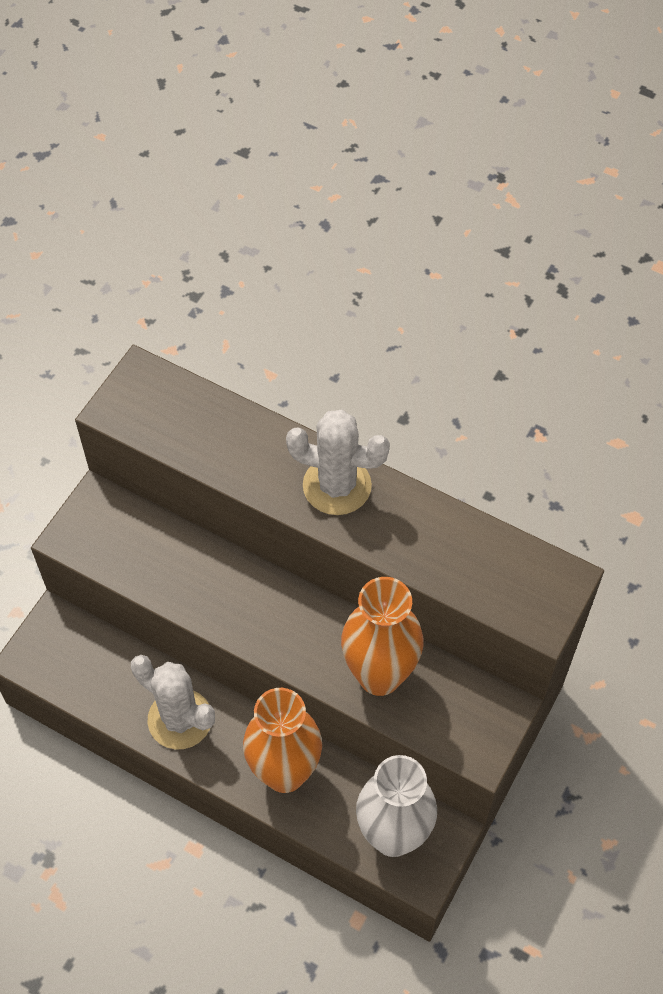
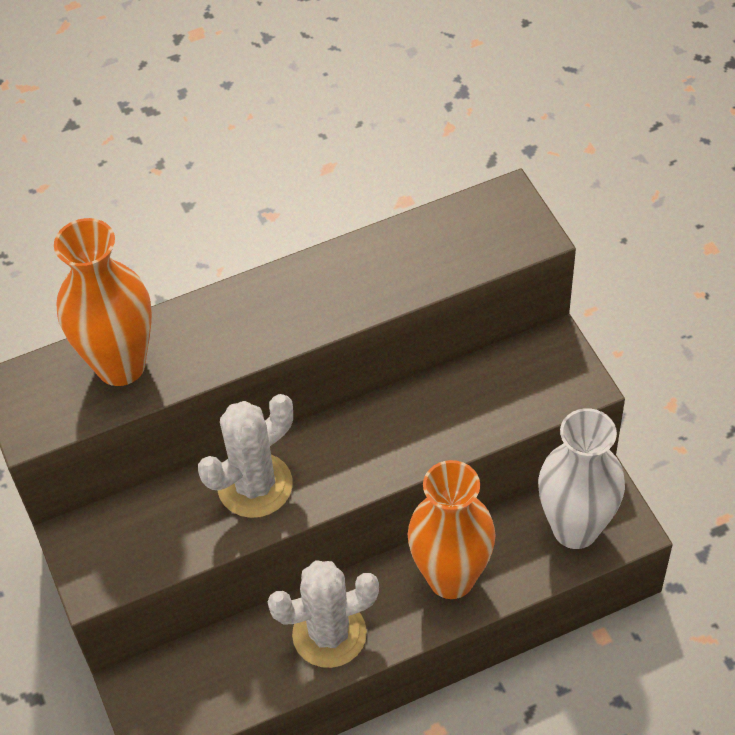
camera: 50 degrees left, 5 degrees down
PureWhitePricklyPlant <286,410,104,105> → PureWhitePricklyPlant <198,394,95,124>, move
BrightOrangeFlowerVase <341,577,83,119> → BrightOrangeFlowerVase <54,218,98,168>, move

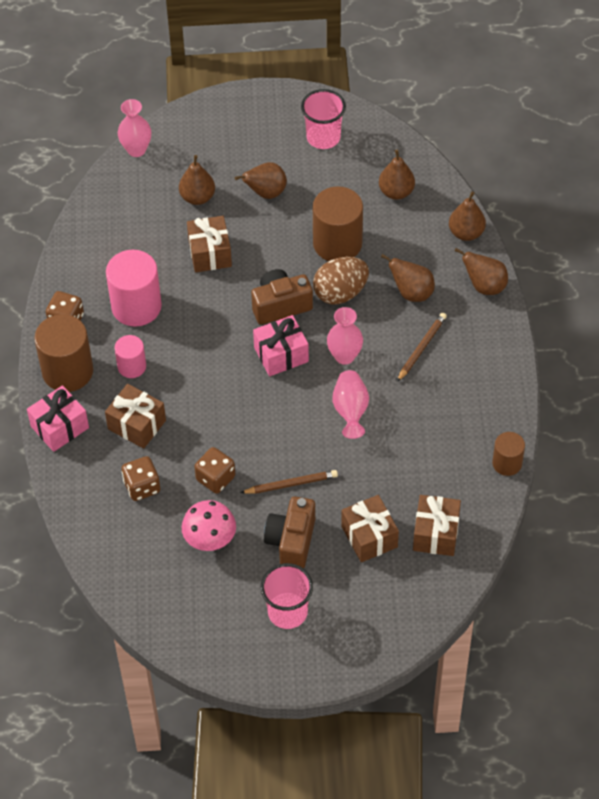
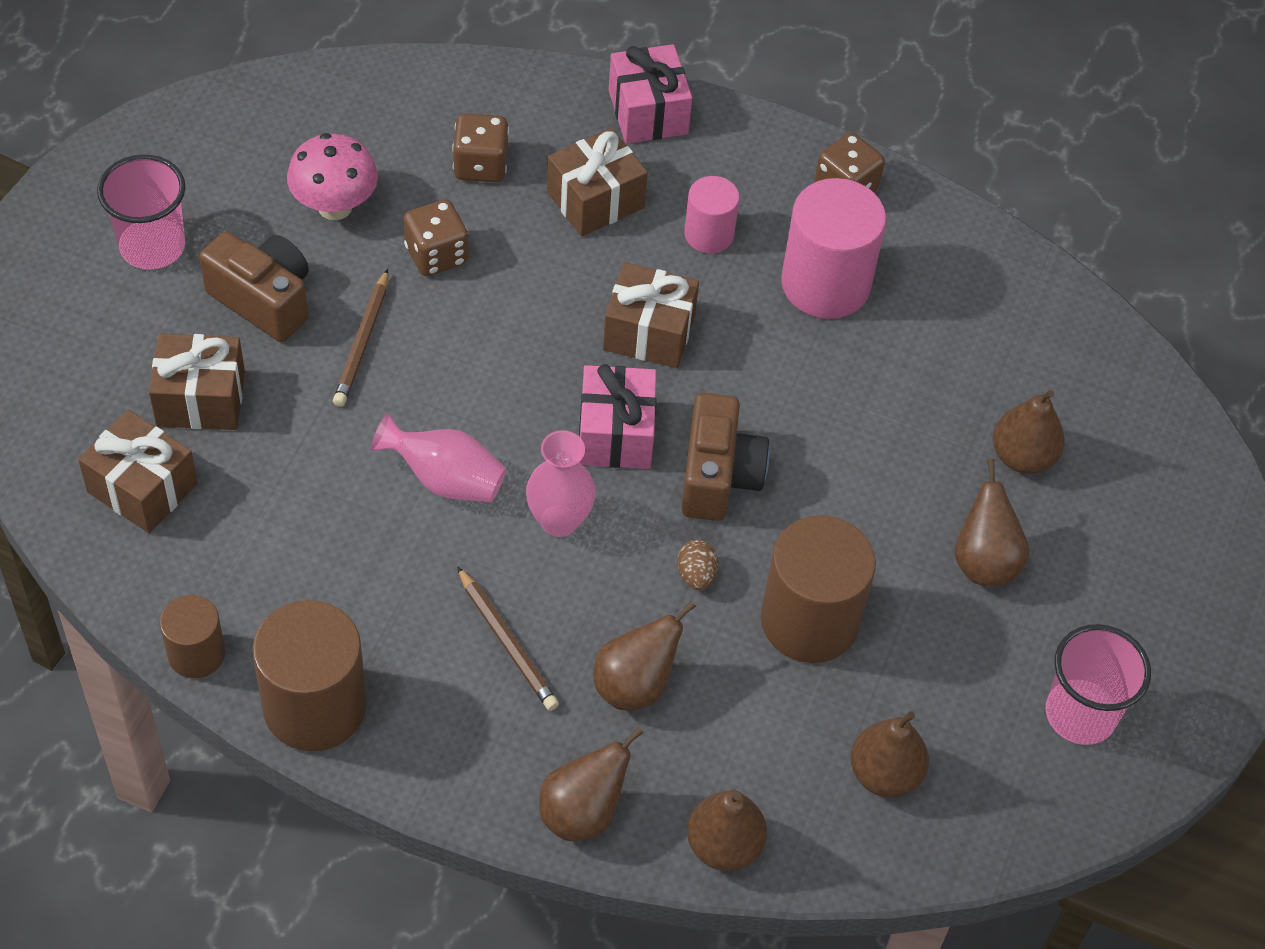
camera: 110 degrees right, 0 degrees up
RussetSolidCylinder <34,314,59,78> → RussetSolidCylinder <252,600,115,151>, move
RosePinkFlowerVase <118,99,33,58> → -
RussetGift <187,216,45,56> → RussetGift <603,262,96,106>, move
RussetToyEgg <313,257,56,47> → RussetToyEgg <677,539,41,51>, x0.47

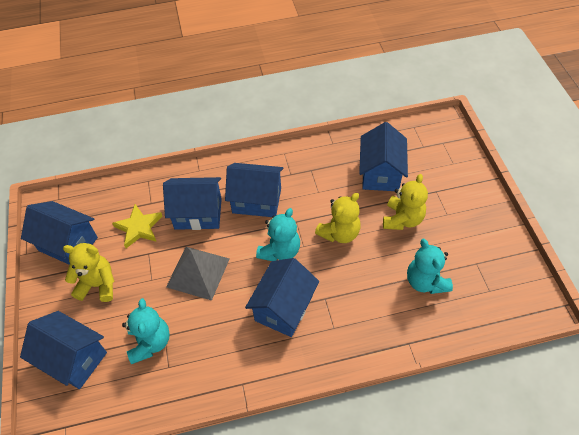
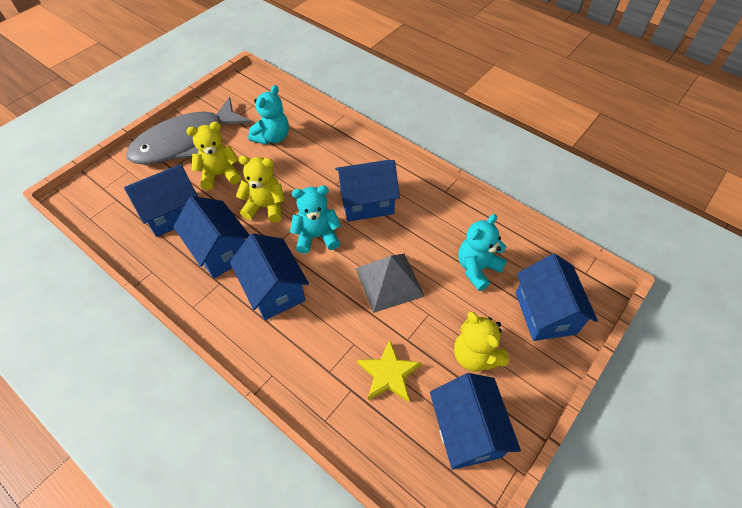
camera: 130 degrees left, 0 degrees up
RoyalBlueHouse <163,177,59,53> → RoyalBlueHouse <173,196,76,82>, move
- → GreyFishFigure <126,97,125,68>

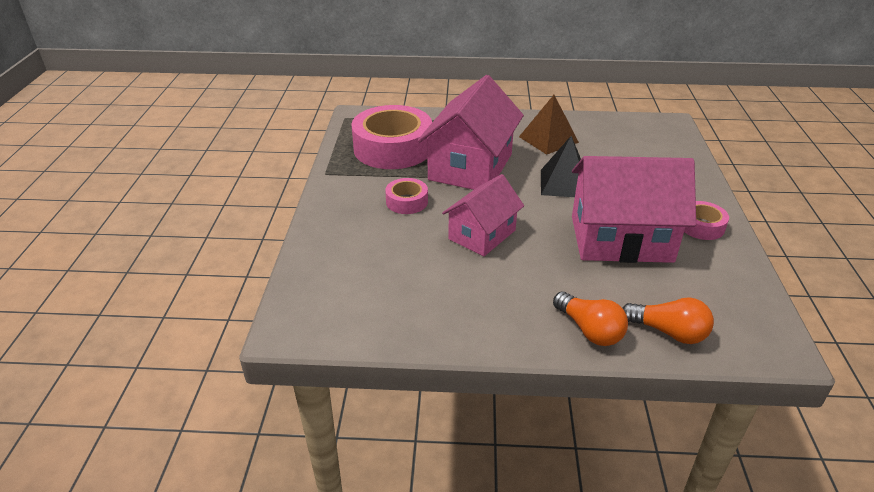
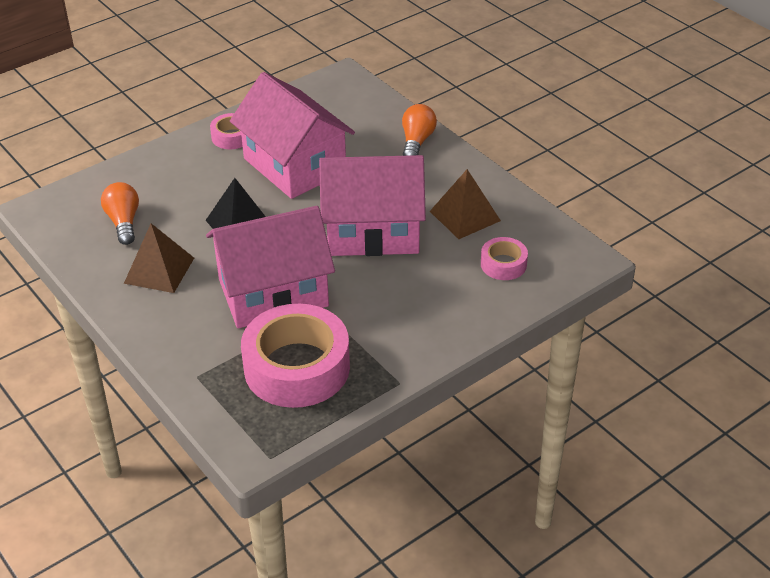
camera: 130 degrees left, 5 degrees up
RosePinkTape <385,178,43,36> → RosePinkTape <481,237,47,43>, move
RosePinkHouse <442,174,82,82> → RosePinkHouse <319,155,107,101>, x1.64
BrightOrangeLightbulb <623,297,91,47> → BrightOrangeLightbulb <101,182,38,63>, move
- → RussetPyramidShape <430,169,71,70>

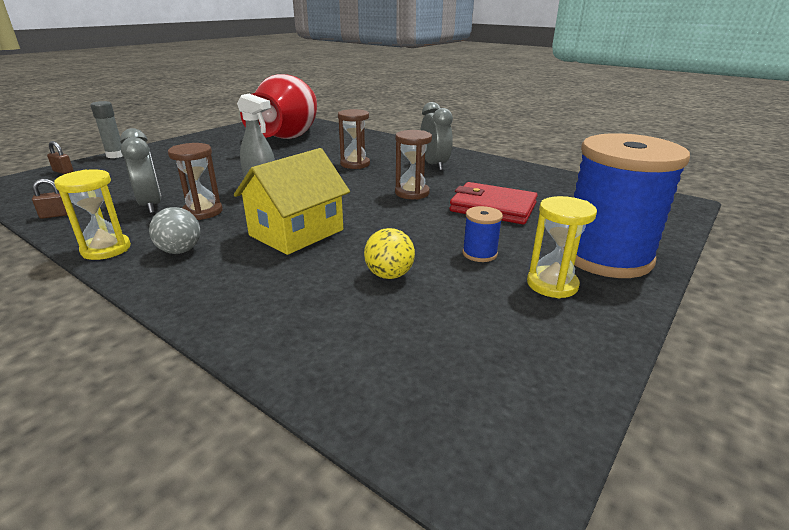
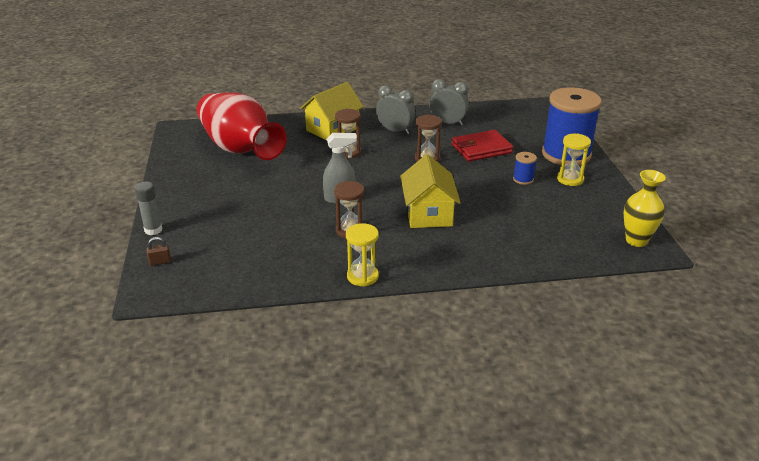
camera: 45 degrees left, 5 degrees up
RussetSmallLock <32,179,35,40> → -
GreyBedsideClock <120,128,41,85> → GreyBedsideClock <429,79,40,47>, move
GreyBall <149,207,51,47> → -
YellowBall <364,228,51,51> → -
- → YellowHouse <300,82,64,58>
- → YellowFlowerVase <624,170,42,77>

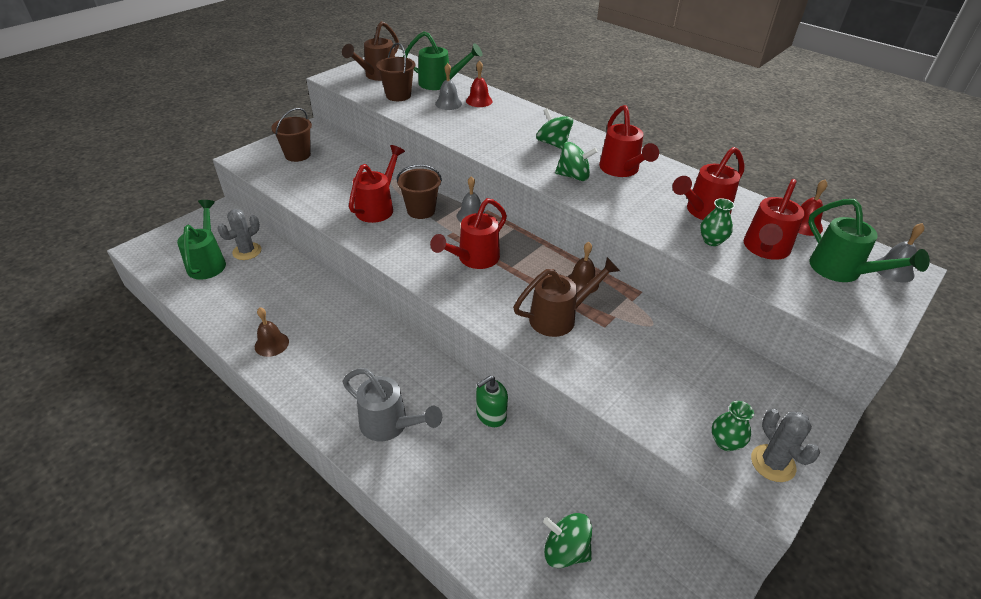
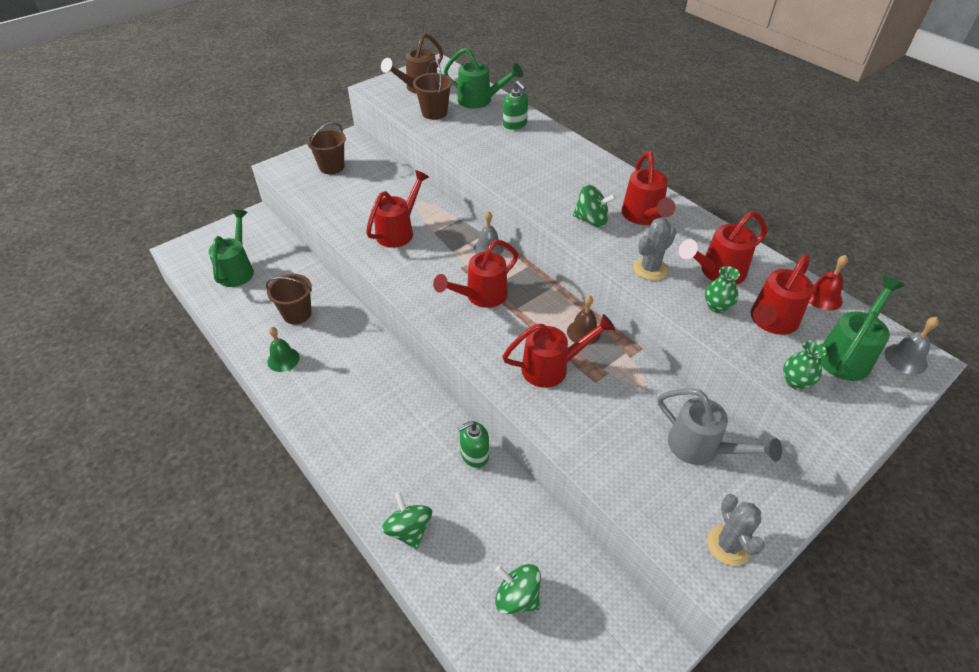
camera: 10 degrees right, 5 degrees up
GreyPricklyPlant <218,209,43,51> → GreyPricklyPlant <633,218,43,62>, move
RussetHandBell <255,307,34,50> → GreenHandBell <267,327,33,45>
GreySprinklingCan <343,368,99,73> → GreySprinklingCan <658,388,124,77>, move
RussetSandBucket <396,164,46,55> → RussetSandBucket <266,274,46,50>, move
GreyHandBell <435,63,27,47> → -
RedHandBell <466,61,27,46> → GreenSoapDispenser <503,81,25,49>
RussetSprinklingCan <513,257,107,80> → RedSprinklingCan <502,314,113,74>
GreenWhirligig <536,108,37,41> → GreenWhirligig <382,492,50,57>, move
GreenFlowerVase <712,401,42,50> → GreenFlowerVase <783,340,44,50>, move
GreenSprinklingCan <808,199,122,83> → GreenSprinklingCan <820,276,85,105>, 120 degrees counterclockwise

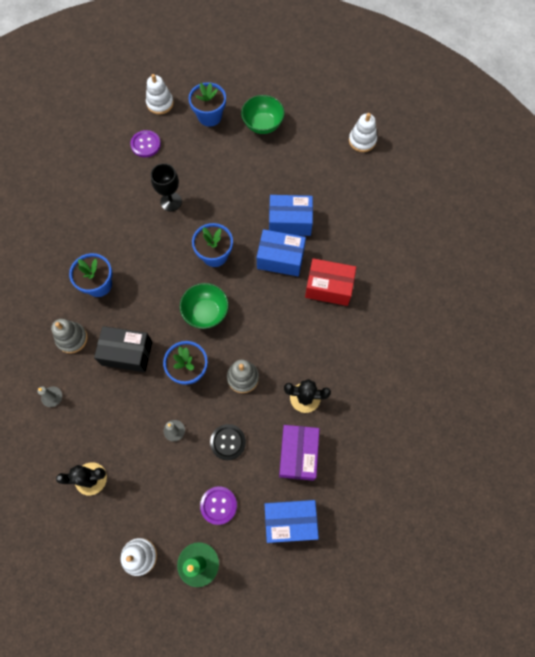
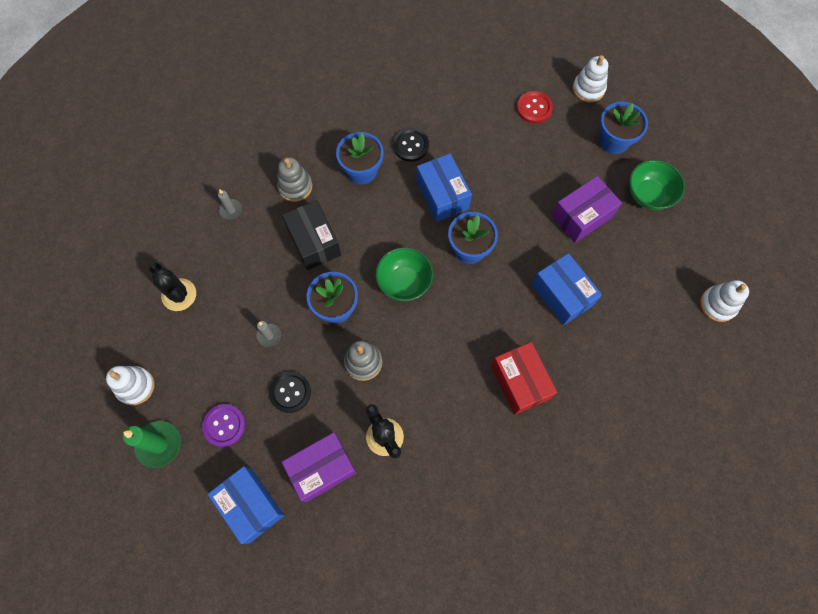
camera: 55 degrees right, 0 degrees up
VioletShirtButton <130,130,31,27> → RedShirtButton <517,91,36,32>
EbonyGoblet <151,163,31,48> → -
RoyalBlueBox <257,229,49,47> → RoyalBlueBox <416,154,56,68>, move
- → EbonyShirtButton <393,128,36,34>
- → VioletBox <552,176,70,67>

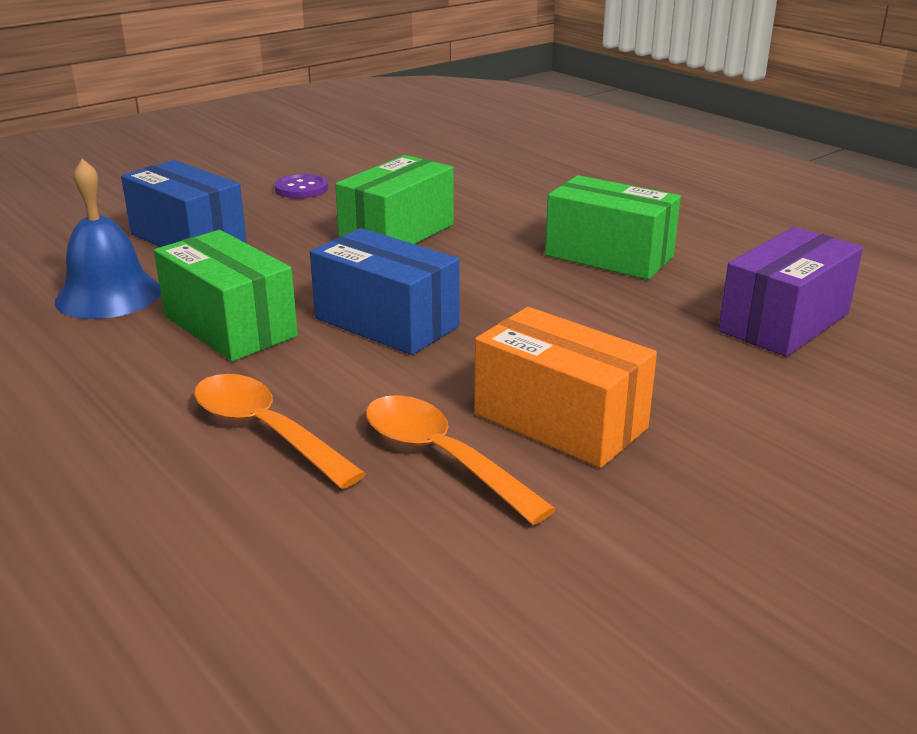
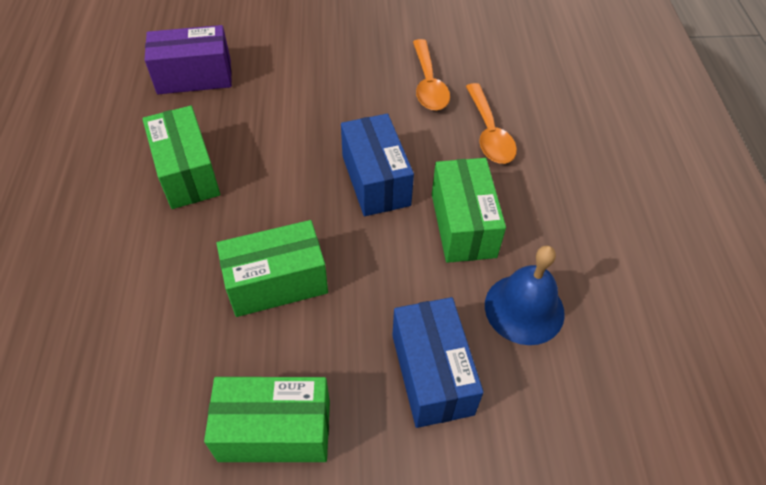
camera: 145 degrees left, 25 degrees up
VioletShirtButton <274,174,54,24> → GreenBox <204,377,126,85>
BrightOrangeBox <474,307,183,161> → -

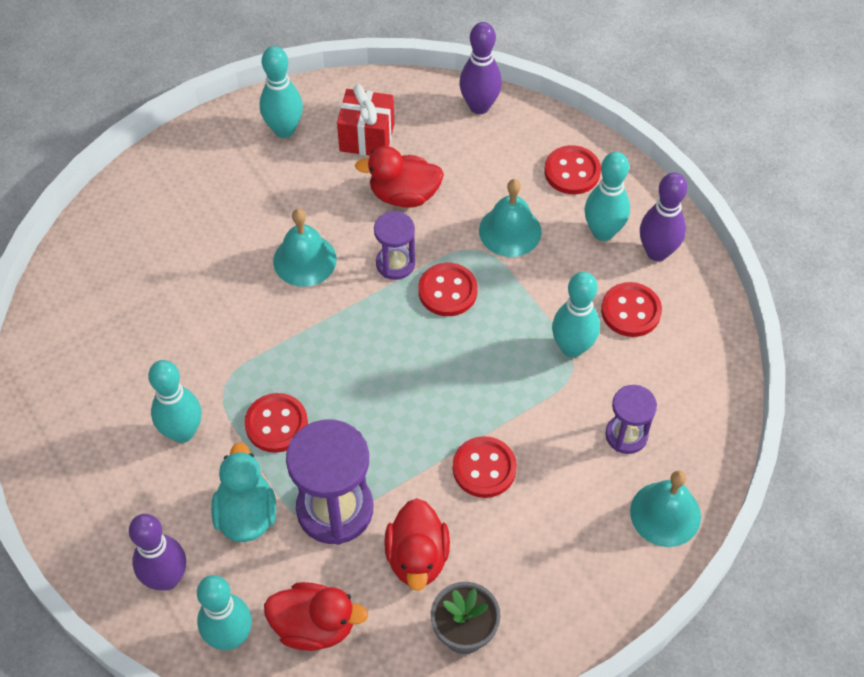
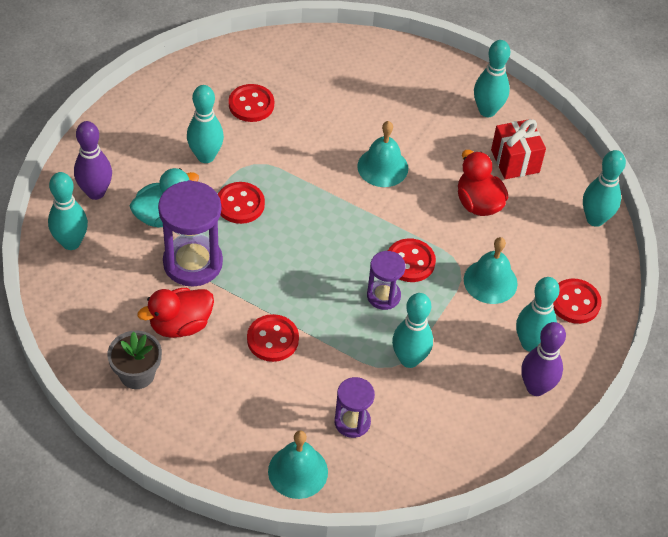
camera: 60 degrees right, 5 degrees down
RedDuck <264,582,104,69> → -
VioletSandTimer <374,211,41,69> → VioletSandTimer <367,251,38,59>, move
VioletSkittle <459,22,43,92> → TealSkittle <583,150,43,77>
RedShirtButton <601,282,61,55> → RedShirtButton <229,84,45,38>, move

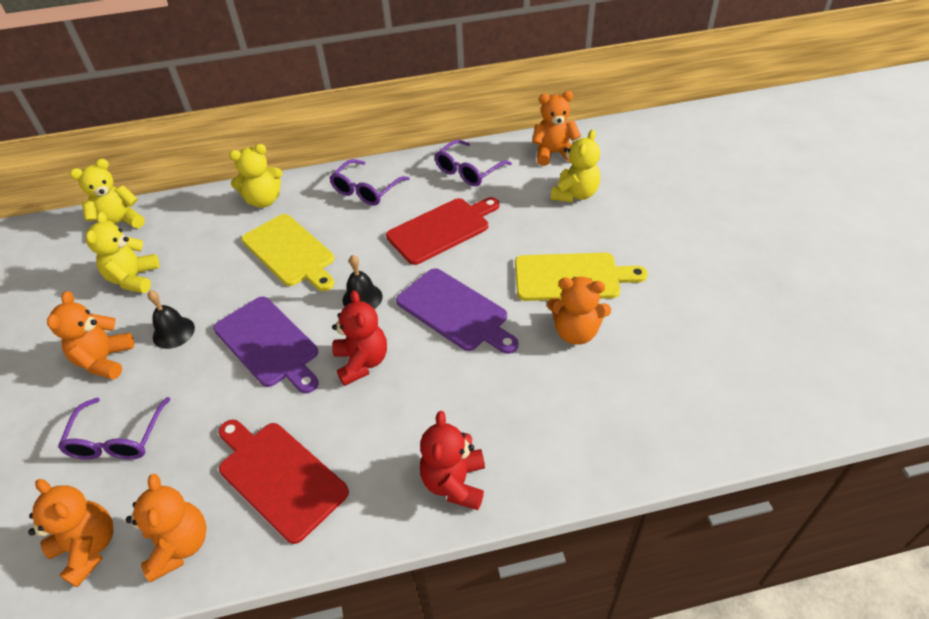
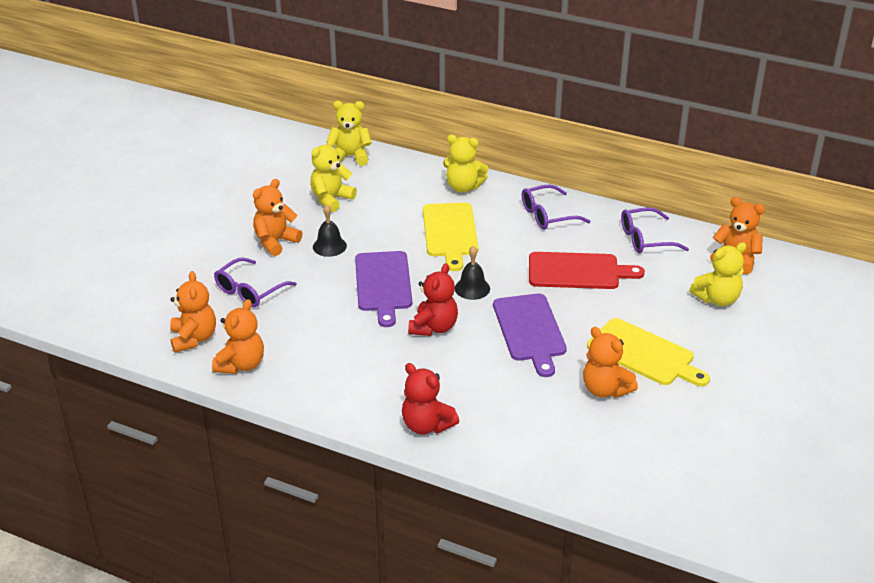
camera: 35 degrees right, 10 degrees down
RedCuttingBoard <219,420,130,124> → -
RedStuffedBear <420,411,65,99> → RedStuffedBear <402,363,57,71>, 90 degrees counterclockwise

